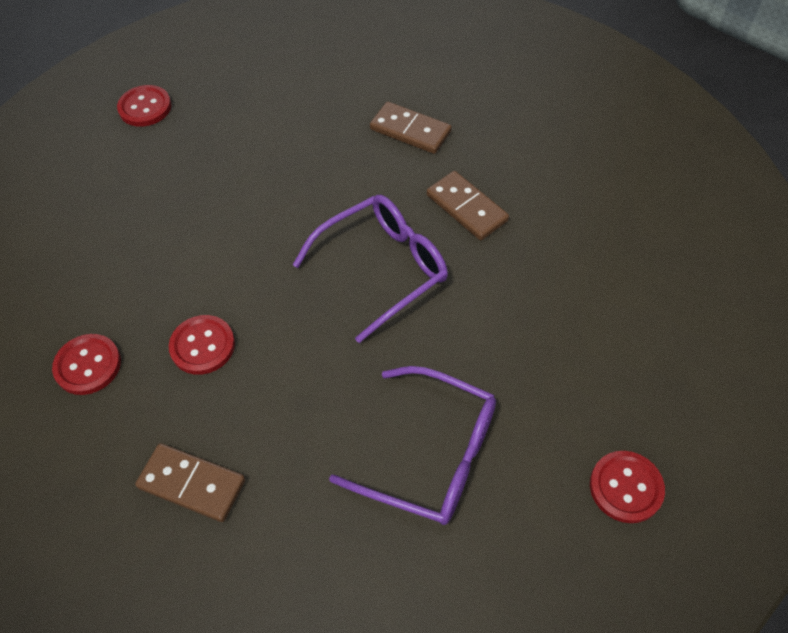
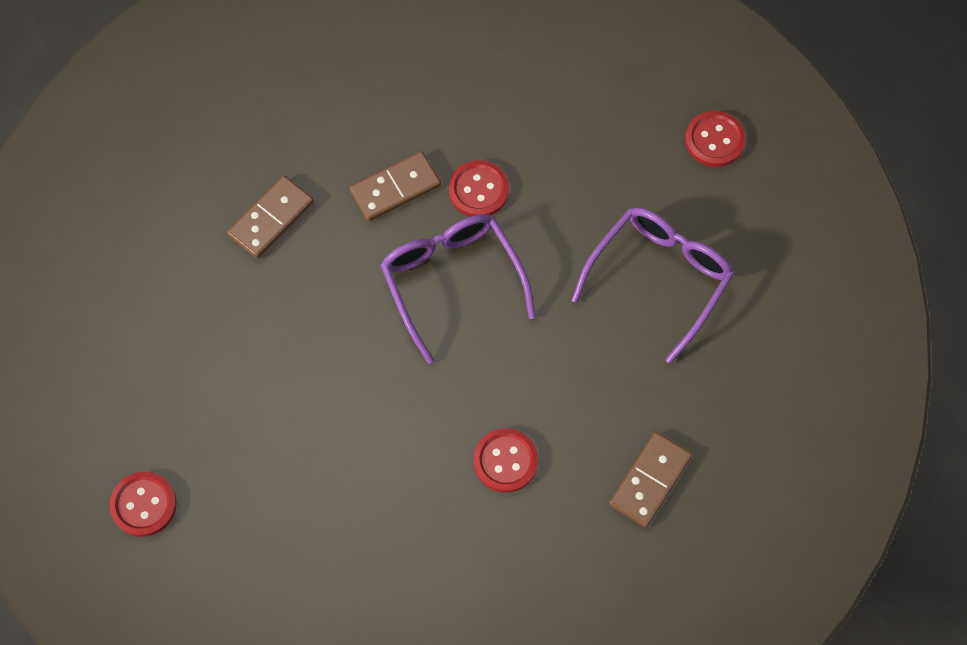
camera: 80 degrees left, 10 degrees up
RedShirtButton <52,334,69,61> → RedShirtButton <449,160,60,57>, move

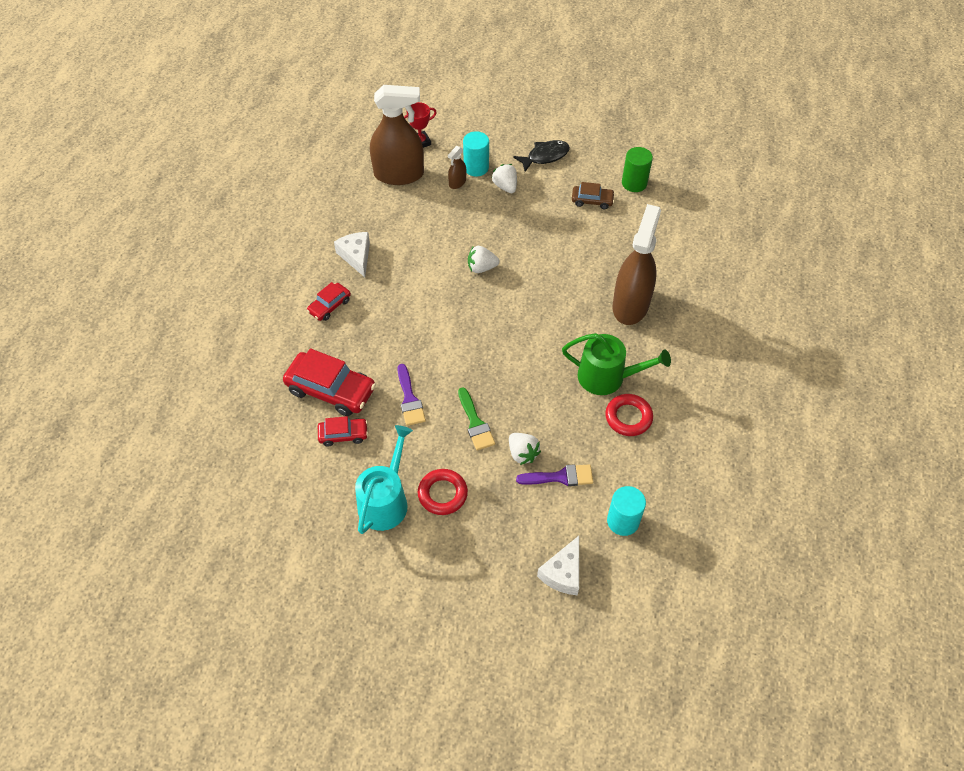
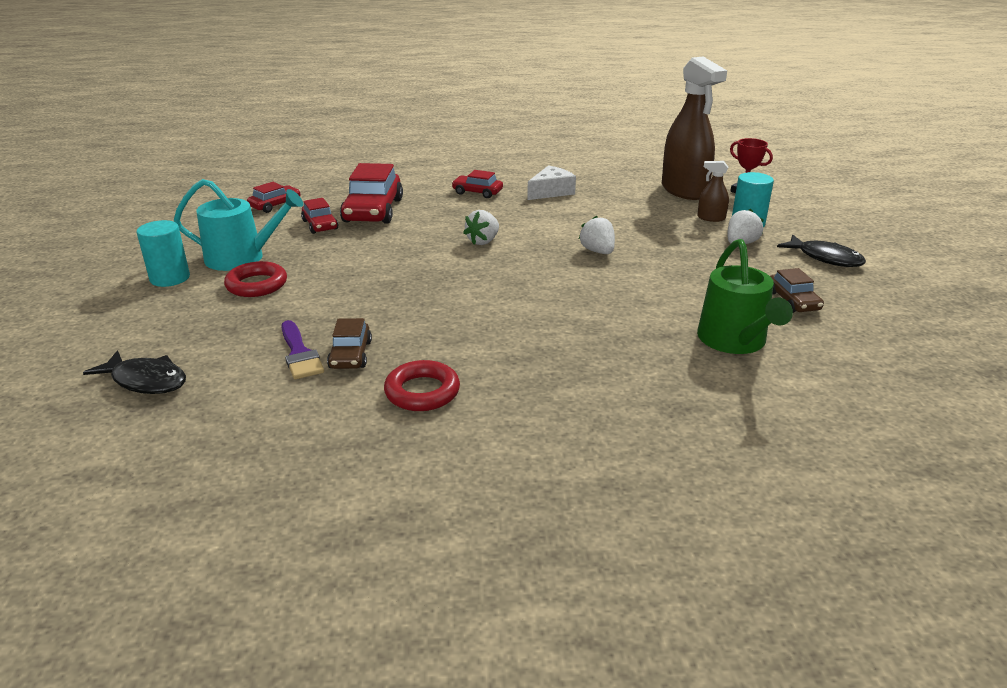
camera: 70 degrees right, 25 degrees down
VioletPaintbrush <397,364,29,62> → -
GreenPaintbrush <458,387,37,63> → -
PureWhiteStrawberry <509,433,32,32> → PureWhiteStrawberry <463,210,36,35>, move
PureWhiteCheese <537,536,42,59> → EbonyFishFigure <83,350,103,44>
GreenSprinklingCan <562,333,109,62> → GreenSprinklingCan <697,239,96,115>, move
TealSolidCylinder <607,486,39,50> → TealSolidCylinder <137,220,53,67>, move
RussetSprayer <613,204,48,121> → -
GreenSolidCylinder <622,147,31,45> → -
- → RedCar <247,182,54,31>
- → RussetCar <327,318,45,51>

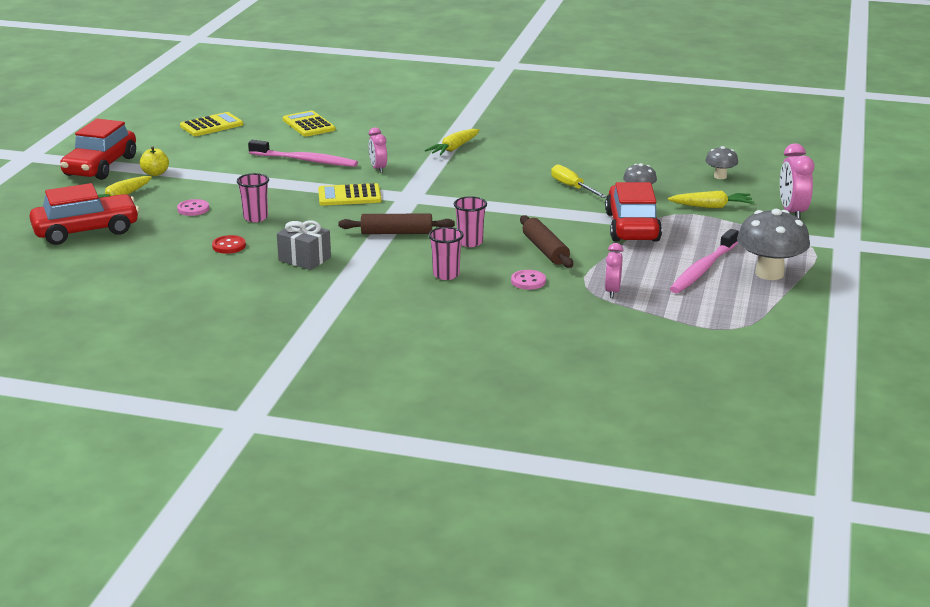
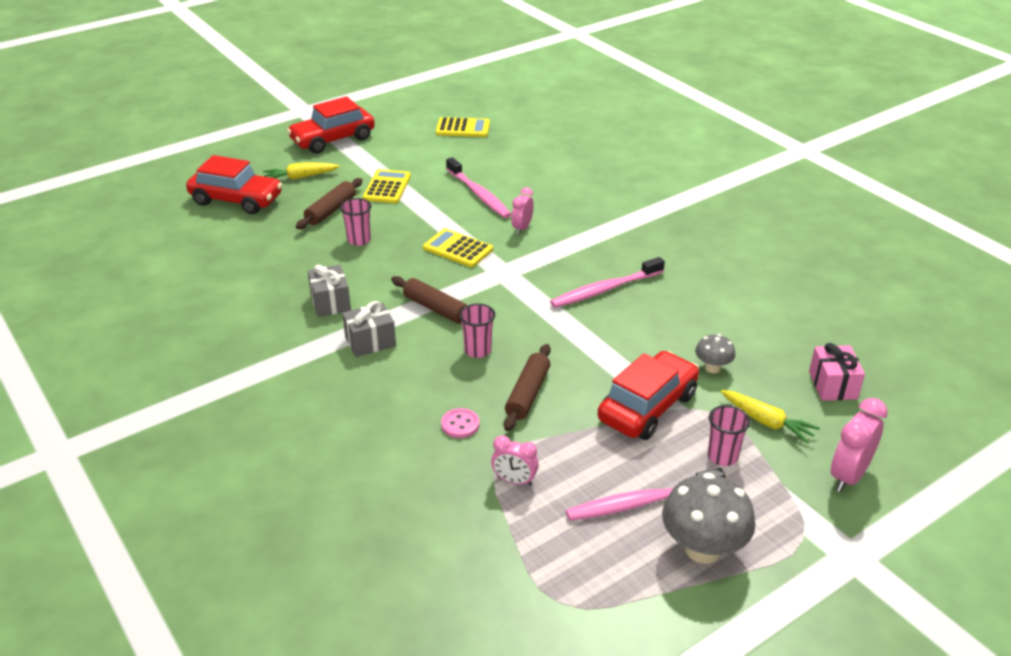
camera: 40 degrees right, 10 degrees up
YellowToyApple <140,147,29,29> → -
RosePinkShirtButton <177,199,32,17> → RussetDoughRoller <296,178,66,51>
RedShirtButton <212,235,34,19> → -
YellowPocketCalculator <283,110,52,27> → YellowPocketCalculator <363,169,48,34>, move
YellowRootVegetable <425,129,54,27> → -
RosePinkTumbler <429,227,35,53> → RosePinkTumbler <708,405,42,61>, move
YellowScrewdriver <551,164,56,34> → -
RosePinkBedsideClock <605,243,18,55> → RosePinkBedsideClock <491,435,48,51>, 120 degrees counterclockwise
GreyFungus <705,146,33,33> → RosePinkGift <809,343,56,58>
- → GreyGift <342,301,54,56>
- → RosePinkToothbrush <550,257,115,51>

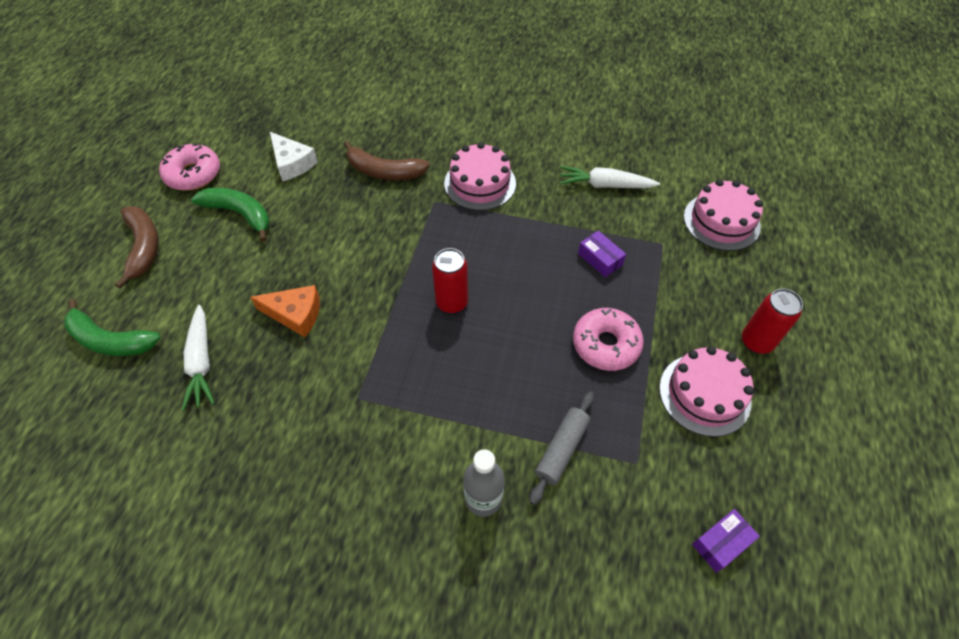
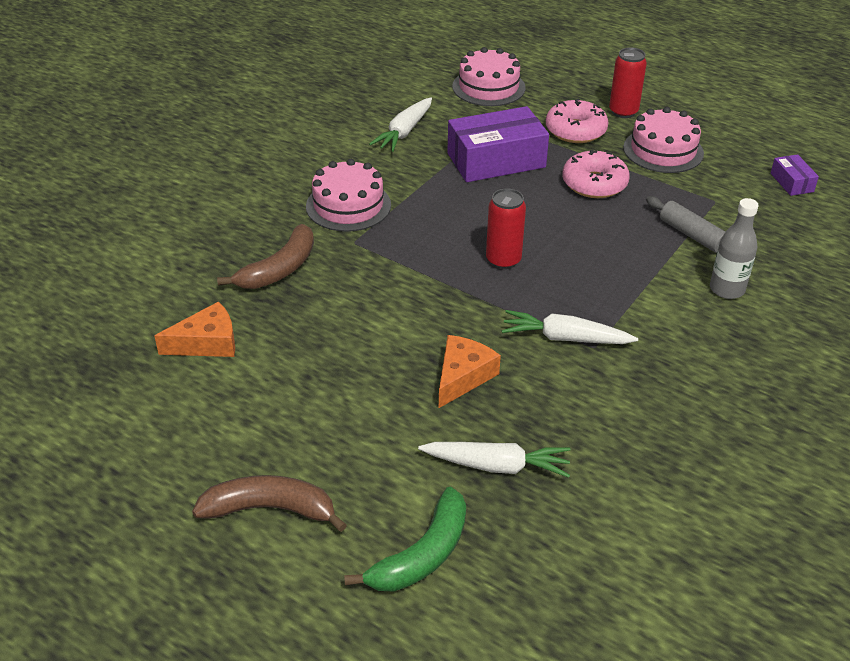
camera: 70 degrees left, 15 degrees down
RosePinkGlazedDonut <159,144,61,47> → RosePinkGlazedDonut <546,98,63,45>, move
GreenBanana <191,188,79,54> → -
PureWhiteCheese <270,132,48,49> → BrightOrangeCheese <154,301,81,56>
VioletBox <578,231,48,46> → VioletBox <447,106,102,76>, x2.14
- → PureWhiteRootVegetable <502,310,136,34>

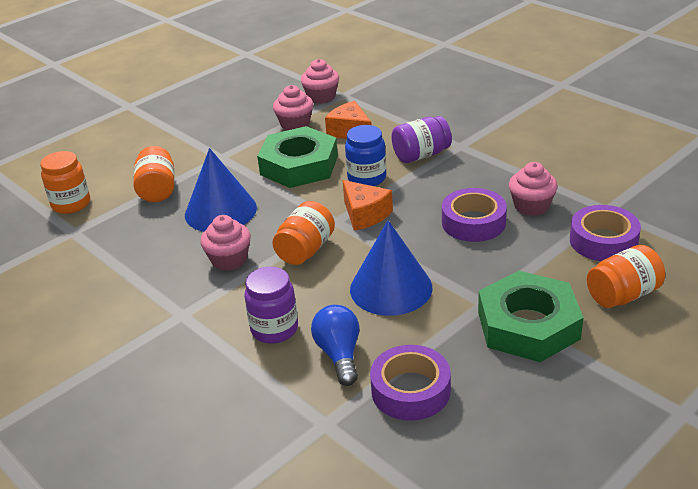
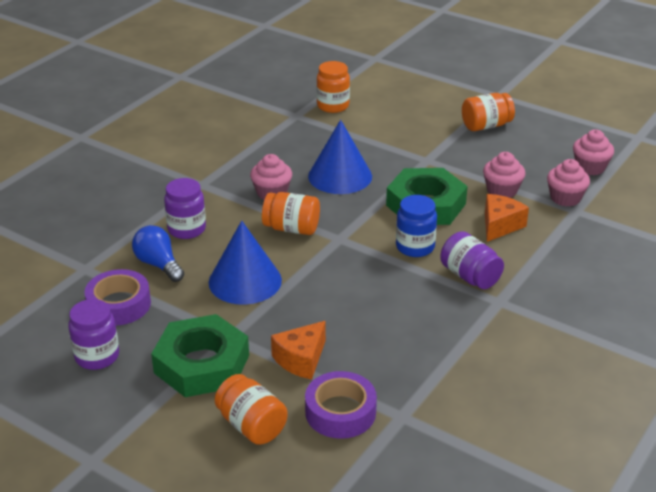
camera: 75 degrees right, 0 degrees up
BrightOrangeJamJar <133,146,42,56> → BrightOrangeJamJar <462,93,53,38>, move
RoyalBlueLightbulb <311,305,48,81> → RoyalBlueLightbulb <132,225,52,57>, 105 degrees counterclockwise
BrightOrangeCheese <343,180,50,51> → BrightOrangeCheese <271,321,55,59>, move
VioletTape <442,188,65,54> → -
RosePinkFairyCake <509,162,49,54> → RosePinkFairyCake <573,129,41,46>, move
- → VioletJamJar <69,299,50,71>

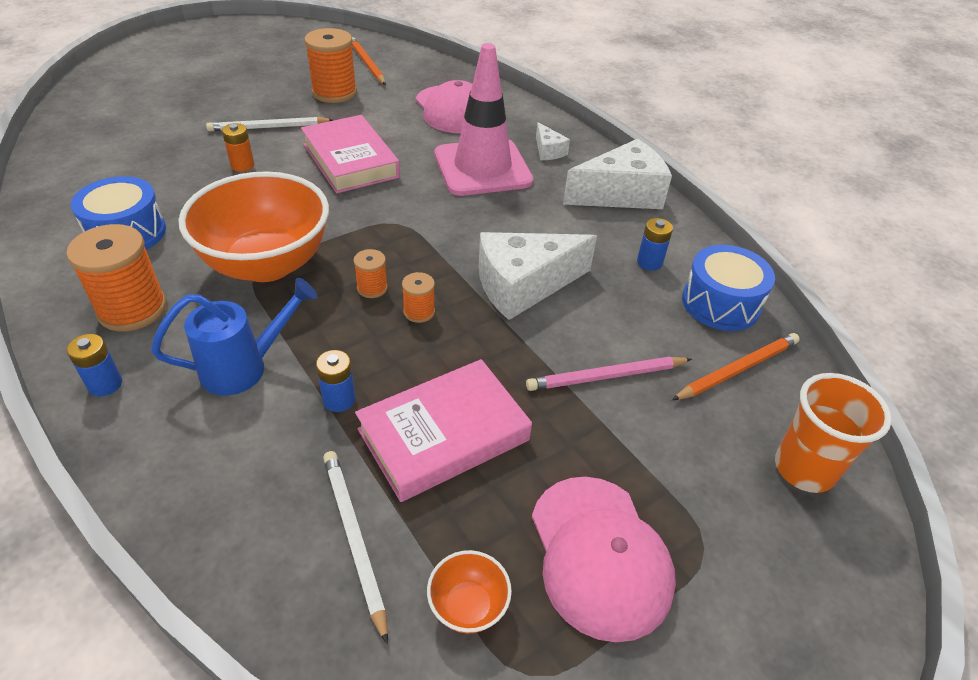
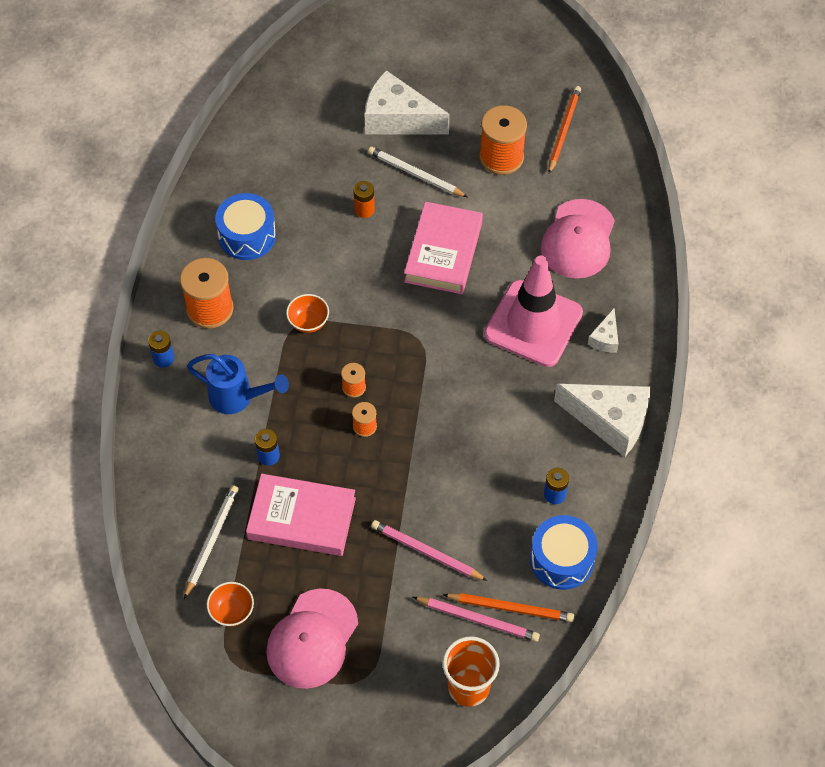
camera: 45 degrees right, 15 degrees up
BrightOrangeDeepDish <179,171,150,111> → BrightOrangeDeepDish <286,294,43,39>, x0.40
PureWhiteCheese <479,232,118,88> → PureWhiteCheese <365,70,85,65>, move
- → RosePinkLeadPencil <413,597,127,45>

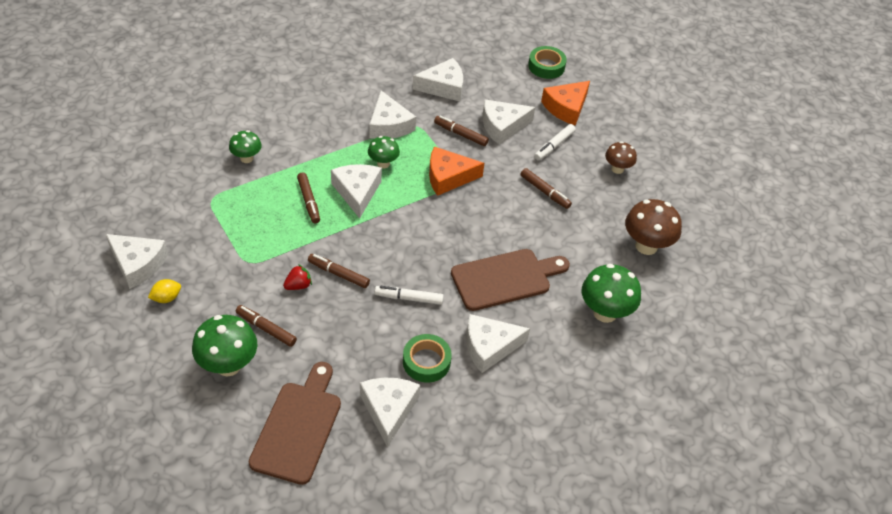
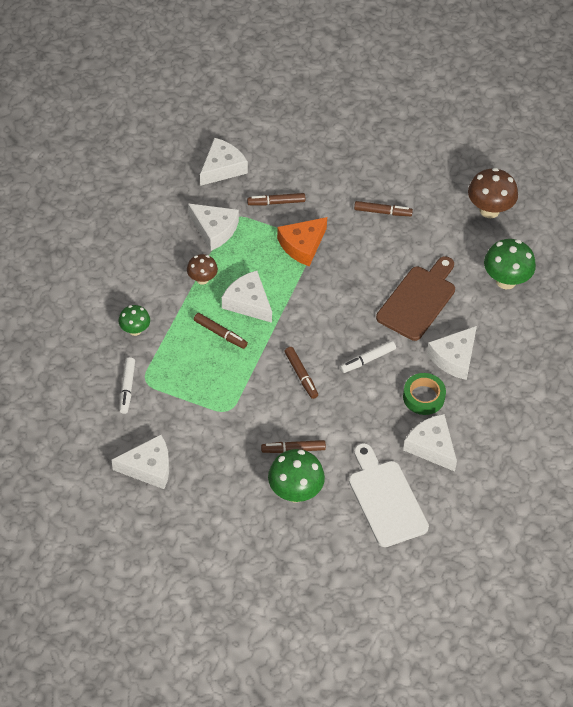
camera: 35 degrees left, 5 degrees up
YellowCitrusFruit <148,279,33,24> → -
RussetCuttingBoard <249,362,92,123> → PureWhiteCuttingBoard <349,443,80,104>
RedStrawberry <283,264,29,26> → -
RussetMarkerPen <308,254,62,34> → RussetMarkerPen <285,347,33,52>, 105 degrees counterclockwise
GreenFungus <368,136,32,33> → -
PureWhiteCheese <483,100,52,44> → -
GreenTape <528,46,39,33> → -
PureWhiteMarkerPen <534,124,42,36> → PureWhiteMarkerPen <119,357,16,57>, move
BrightOrangeCheese <541,81,49,45> → -
RussetFungus <605,141,32,33> → RussetFungus <187,254,31,31>, move

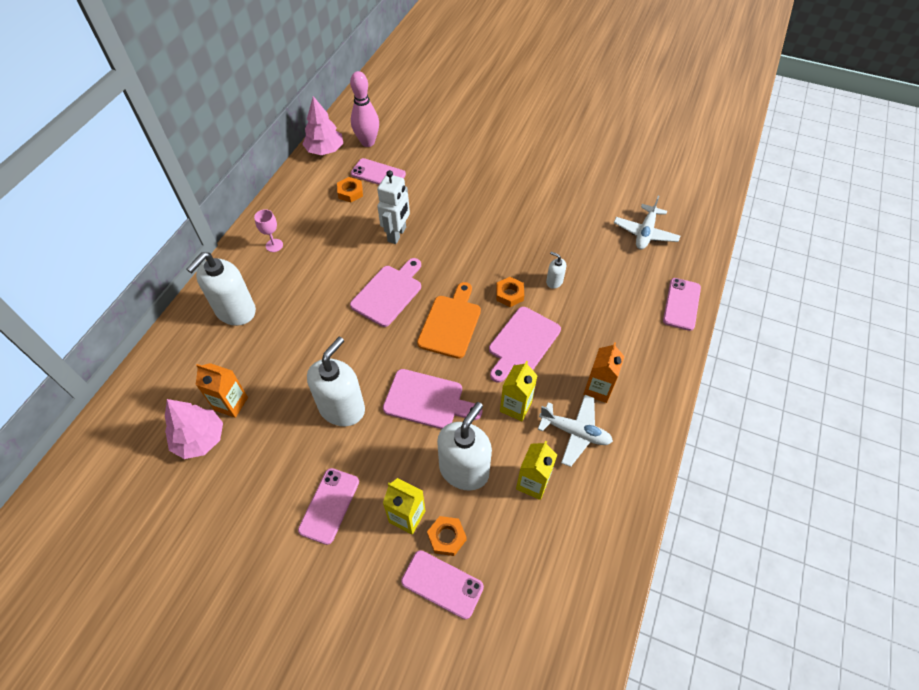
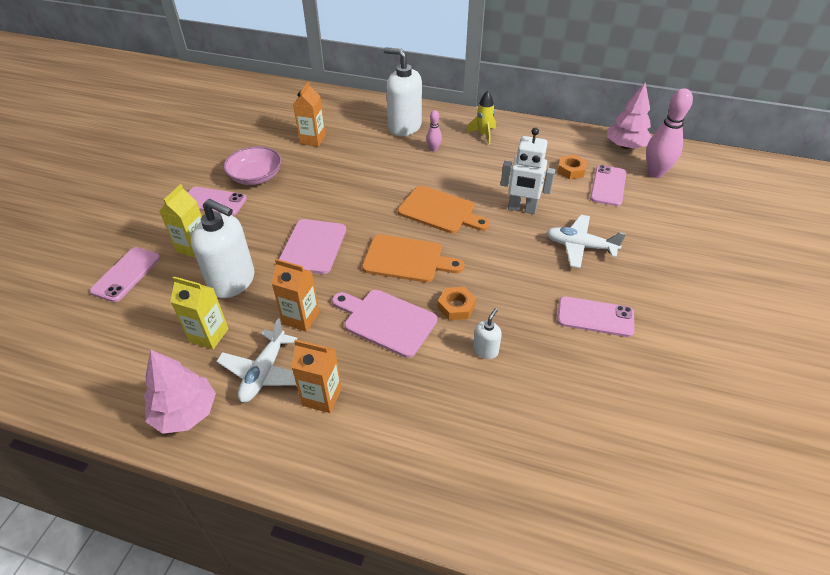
camera: 85 degrees right, 10 degrees down
RosePinkTree <165,399,58,60> → RosePinkTree <144,349,72,85>, move
RosePinkGoblet <254,209,29,43> → YellowToyRocket <466,91,30,54>
PureWhiteSoapDispenser <307,337,58,89> → -
RosePinkCuttingBoard <350,258,71,69> → BrightOrangeCuttingBoard <398,186,92,47>
BrightOrangeHexagonNut <427,516,40,40> → -
YellowMilkCarton <500,361,38,60> → BrightOrangeMilkCarton <272,259,47,73>
PureWhiteAeroplane <614,196,66,54> → PureWhiteAeroplane <546,215,80,53>, move
RosePinkPhone <663,278,38,53> → RosePinkPhone <557,296,78,41>, move
- → RosePinkDeepDish <223,146,59,39>
- → RosePinkSkittle <426,110,16,42>

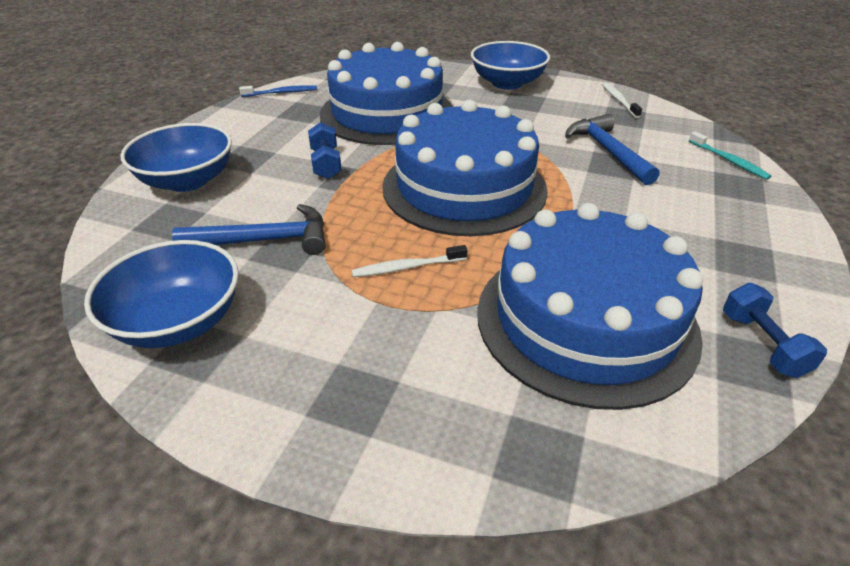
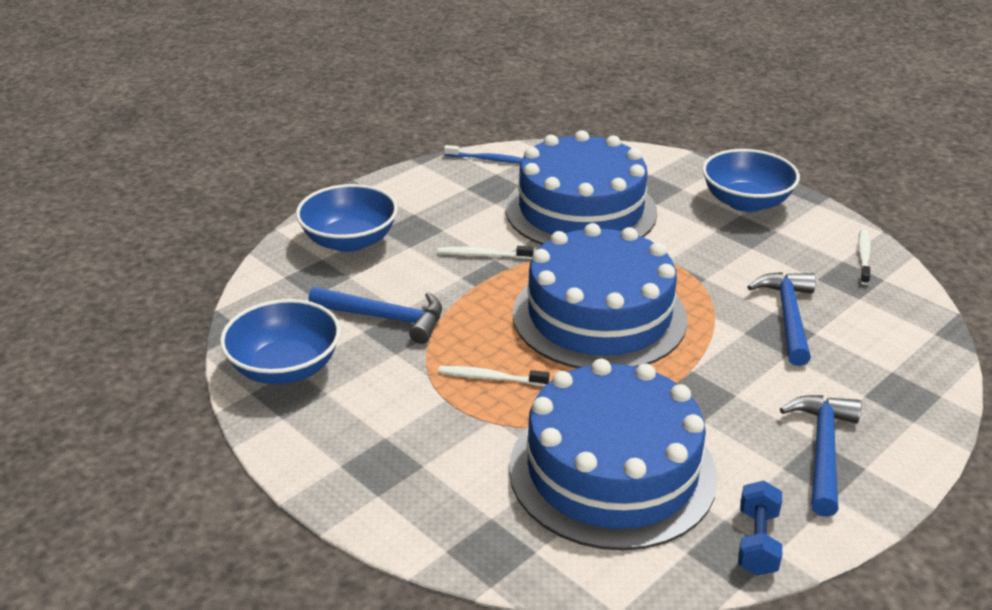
camera: 25 degrees right, 5 degrees down
RoyalBlueDumbbell <308,122,34,57> → PureWhiteToothbrush <437,246,97,13>
TealToothbrush <689,131,83,49> → -
- → RoyalBlueClawHammer <780,395,81,122>

